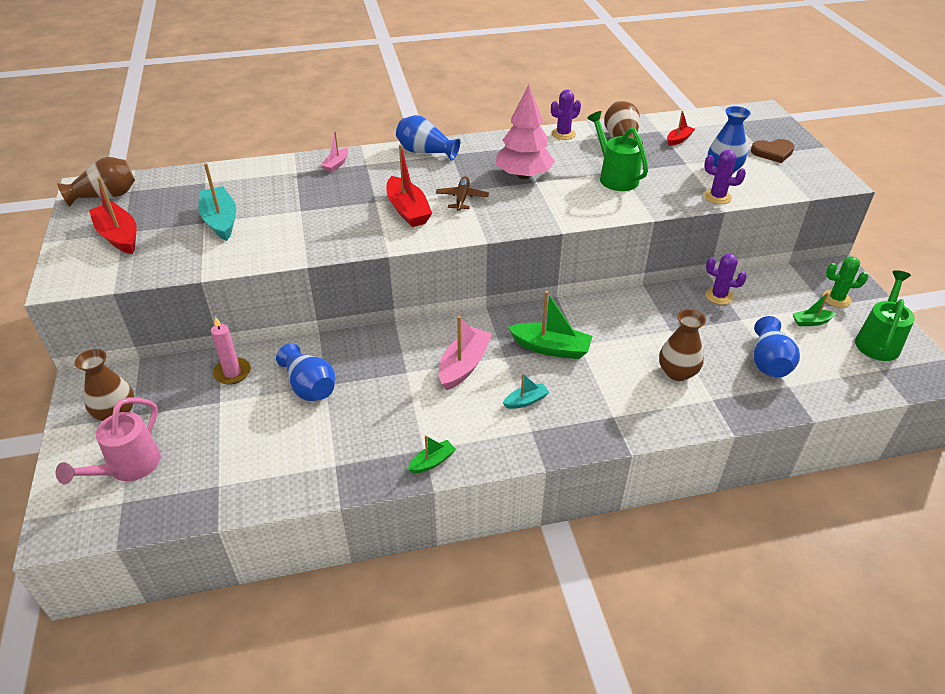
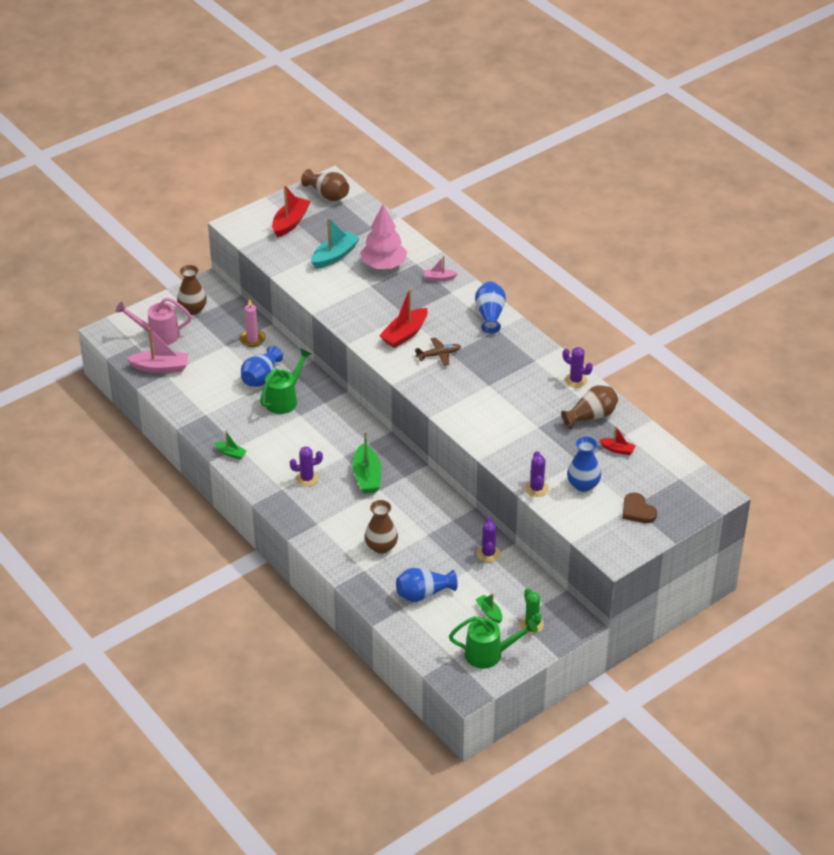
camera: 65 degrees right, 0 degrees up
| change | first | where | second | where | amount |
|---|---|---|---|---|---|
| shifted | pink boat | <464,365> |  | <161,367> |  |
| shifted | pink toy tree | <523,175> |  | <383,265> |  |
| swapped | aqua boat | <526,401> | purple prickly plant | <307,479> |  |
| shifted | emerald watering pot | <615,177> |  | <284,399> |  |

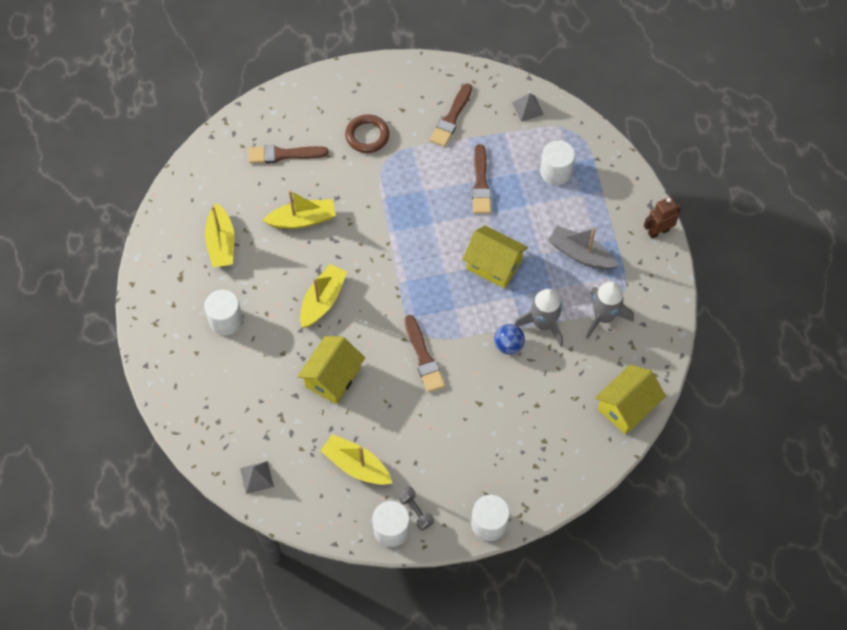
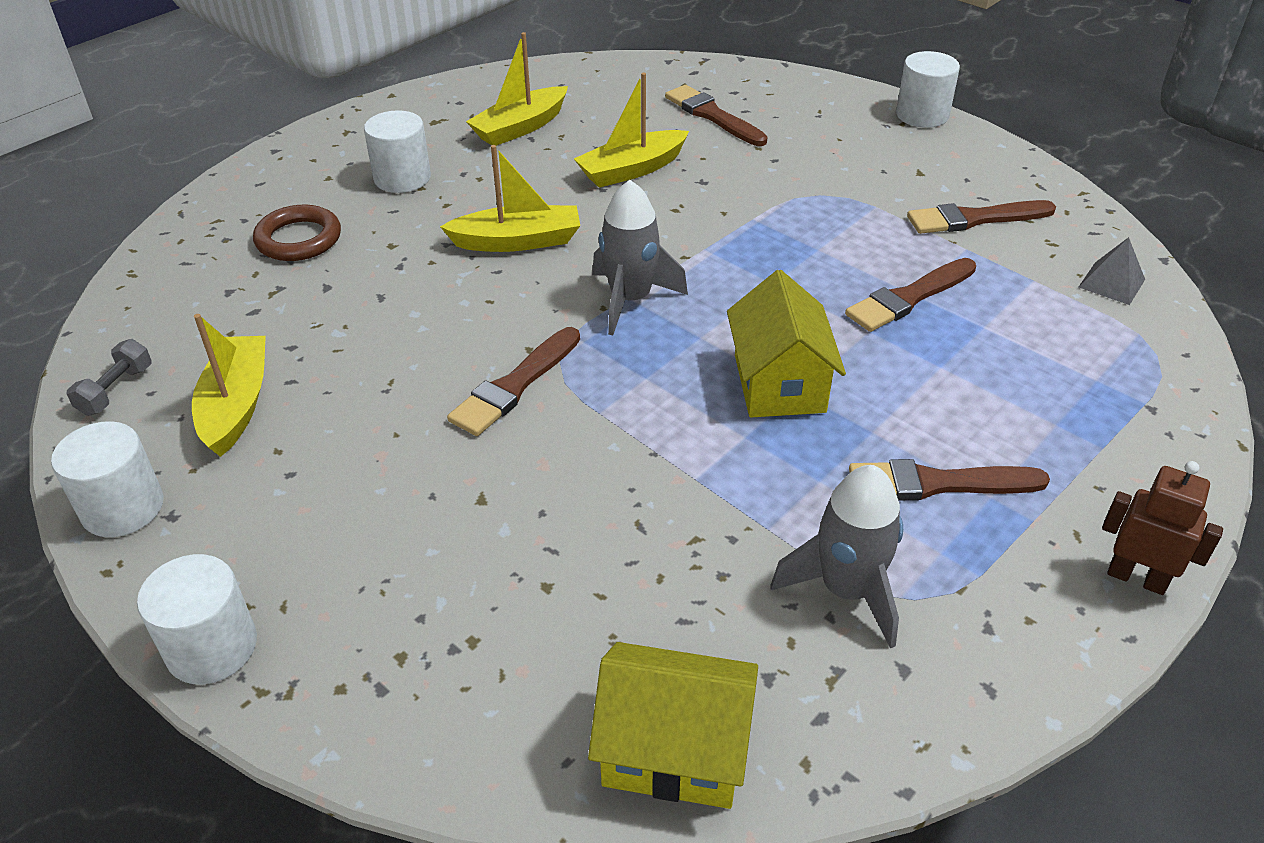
camera: 55 degrees right, 20 degrees down
| change | first | where | second | where | amount |
|---|---|---|---|---|---|
| gone | ash-grey pyramid shape | <256,477> |  |  |  |
| rotated | bright yellow boat | <302,220> |  | <631,170> | 105 degrees clockwise |
| gone | bright yellow toy house | <332,377> |  |  |  |
| shifted | dark brown ring | <367,136> |  | <298,239> |  |
| shifted | ash-grey dumbbell | <416,511> |  | <116,390> |  |
| gone | blue play ball | <508,345> |  |  |  |
| shifted | ash-grey toy rocket | <543,324> |  | <630,300> |  |
| shifted | snow-white cylinder shape | <555,172> |  | <922,115> |  |
| swapped | ash-grey boat | <580,254> | dark brown brush | <937,483> |  |

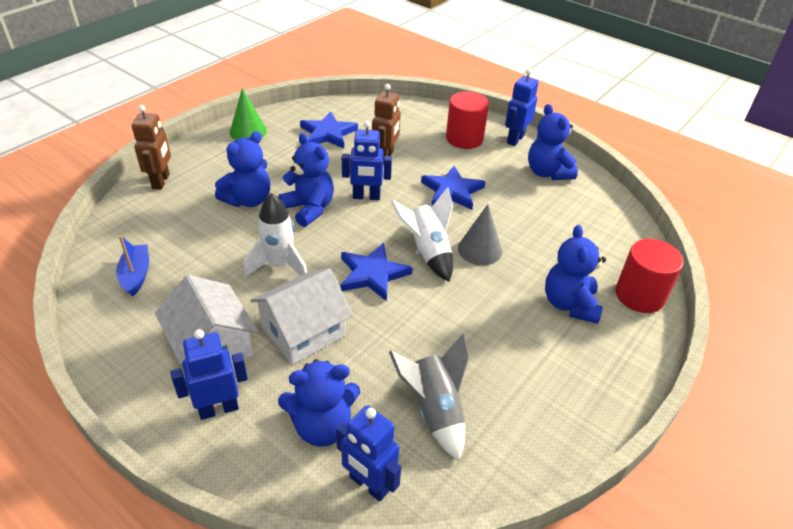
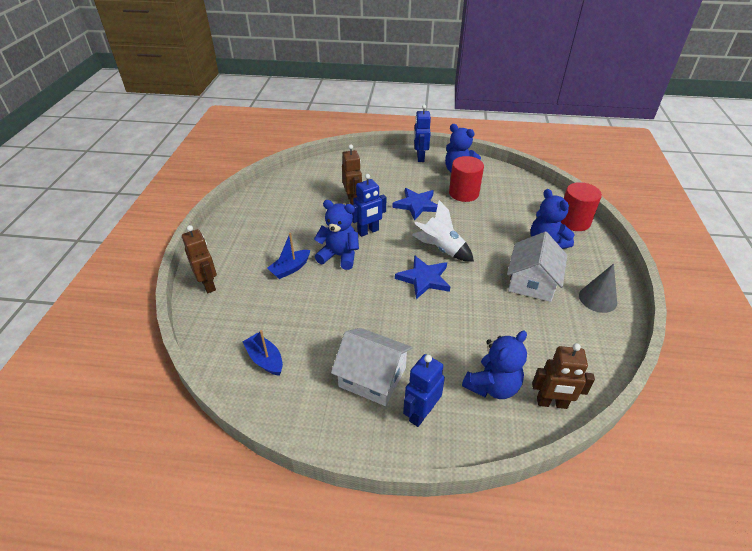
camera: 30 degrees left, 0 degrees up
| change | first | where | second | where | amount |
|---|---|---|---|---|---|
| swapped | blue stuffed bear | <248,200> | blue boat | <290,269> |  |
| gone | emerald cone shape | <248,131> |  |  |  |
| gone | snow-white toy rocket | <280,266> |  |  |  |
| shifted | snow-white toy house | <303,331> |  | <532,282> |  |
| gone | blue star shape | <328,133> |  |  |  |
| repainted | blue toy robot | <368,484> | dark brown toy robot | <552,403> |  |
| gone | ash-grey toy rocket | <434,410> |  |  |  |
| shifted | red cylinder shape | <464,138> |  | <463,193> |  |
| shifted | ash-grey cone shape | <479,250> |  | <597,299> |  |

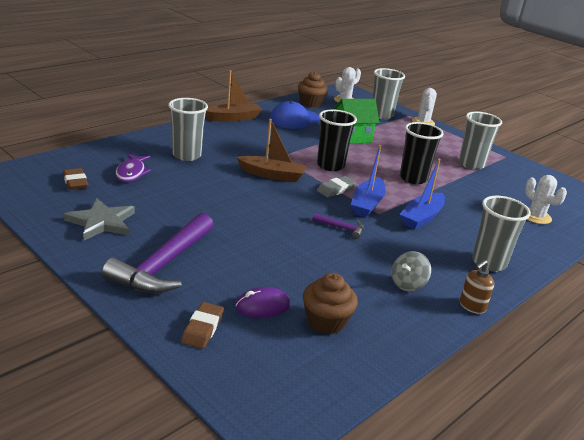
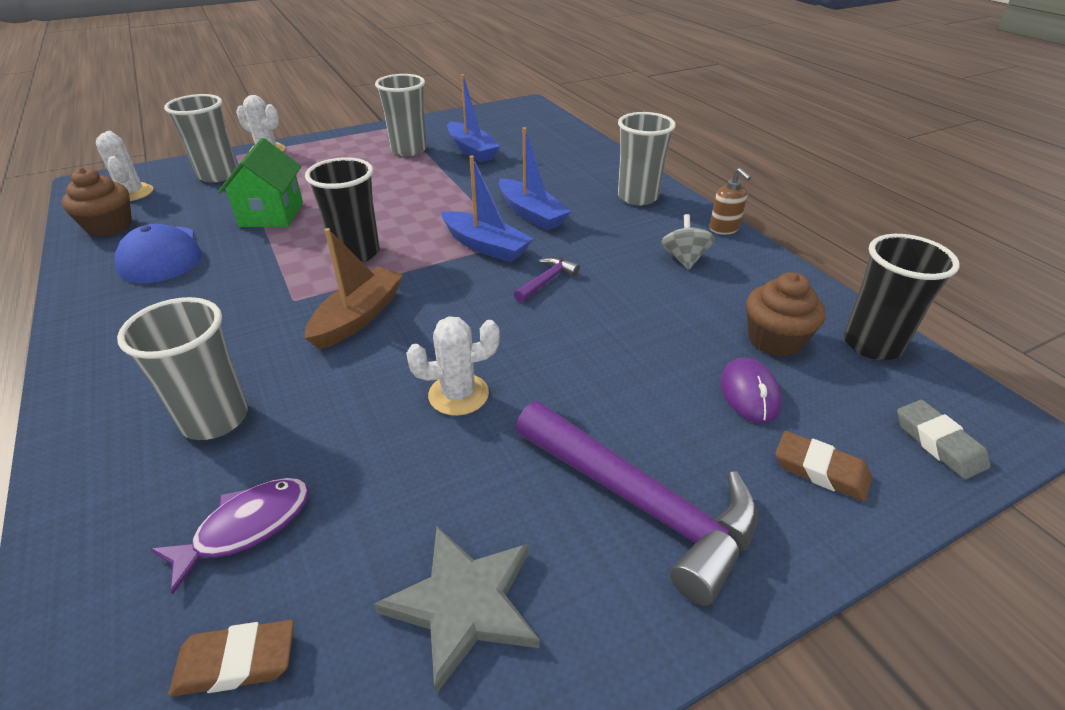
camera: 70 degrees left, 10 degrees up
| change | first | where | second | where | amount |
|---|---|---|---|---|---|
| rotated | purple fish | <131,173> |  | <247,527> | 60 degrees counterclockwise |
| gone | dark brown boat | <233,118> |  |  |  |
| shifted | ash-grey eraser | <336,189> |  | <938,443> |  |
| rotated | ash-grey toy top | <408,284> |  | <684,259> | 150 degrees counterclockwise |
| shifted | ebony beaker | <413,178> |  | <872,344> |  |
| shifted | snow-white prickly plant | <536,216> |  | <458,394> |  |
| new |  |  | blue boat | <471,150> |  |

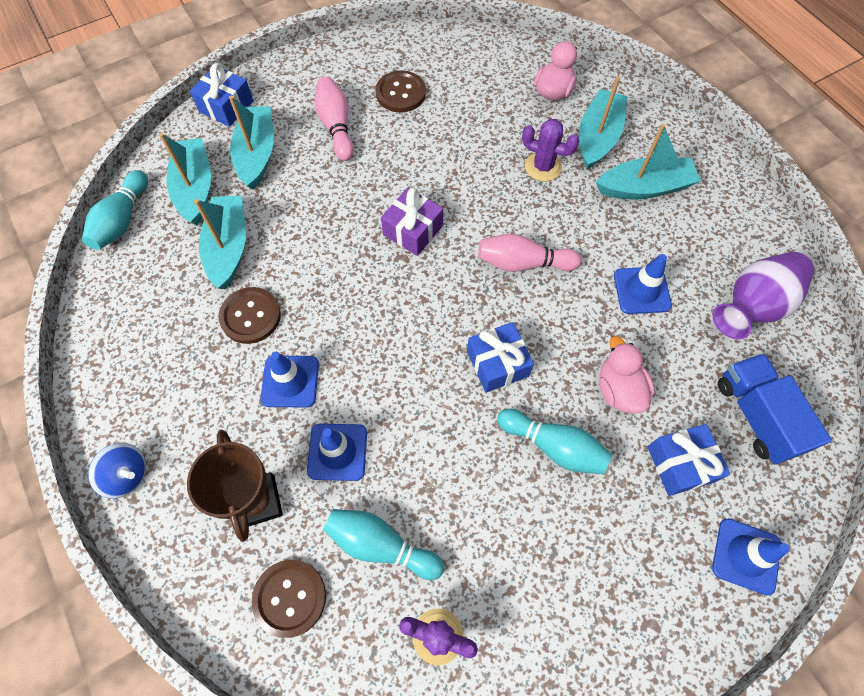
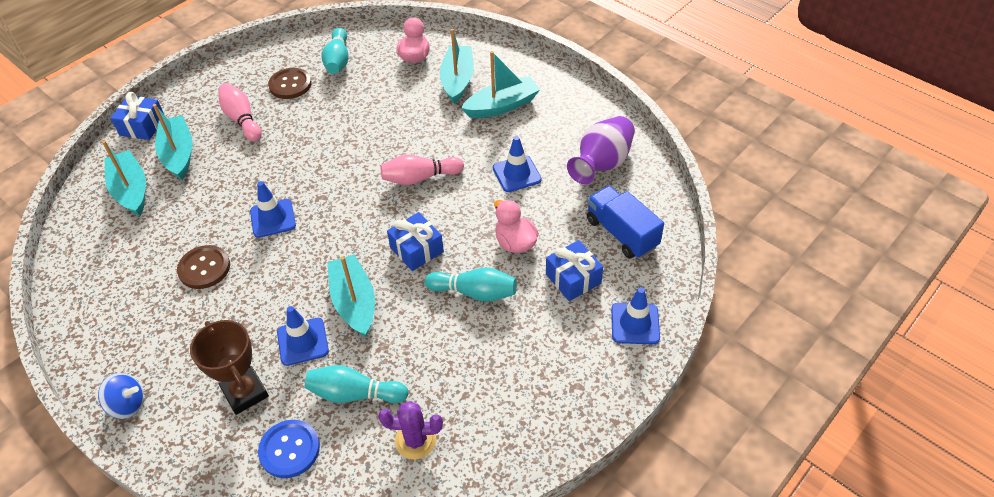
camera: 15 degrees left, 15 degrees down
| change | first | where | second | where | amount |
|---|---|---|---|---|---|
| shifted | aqua skittle | <122,220> |  | <338,60> |  |
| shifted | aqua boat | <228,248> |  | <354,302> |  |
| repainted | dark brown shirt button | <290,598> | blue shirt button | <289,449> |  |
| shifted | blue road cone | <290,381> |  | <273,218> |  |
| gone | purple gift | <413,230> |  |  |  |
| gone | purple prickly plant | <543,167> |  |  |  |

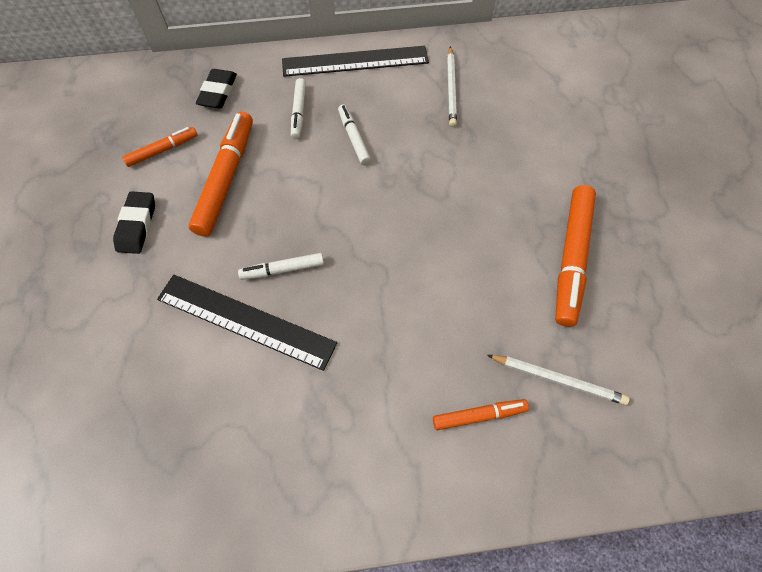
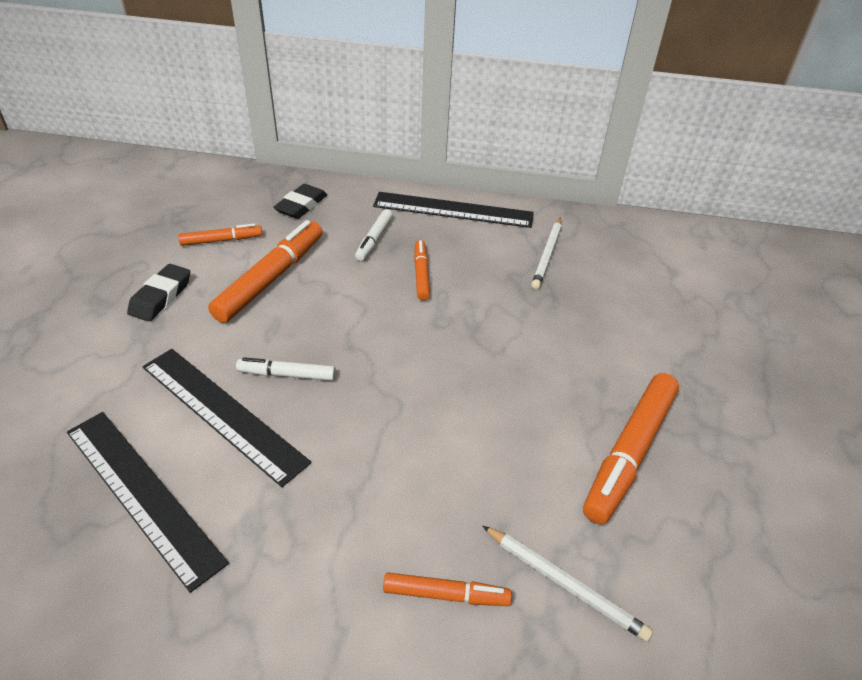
camera: 15 degrees right, 20 degrees down
| change | first | where | second | where | amount |
|---|---|---|---|---|---|
| repainted | snow-white marker pen | <354,138> | bright orange marker pen | <421,274> |  |
| new |  |  | ebony ruler | <142,494> |  |

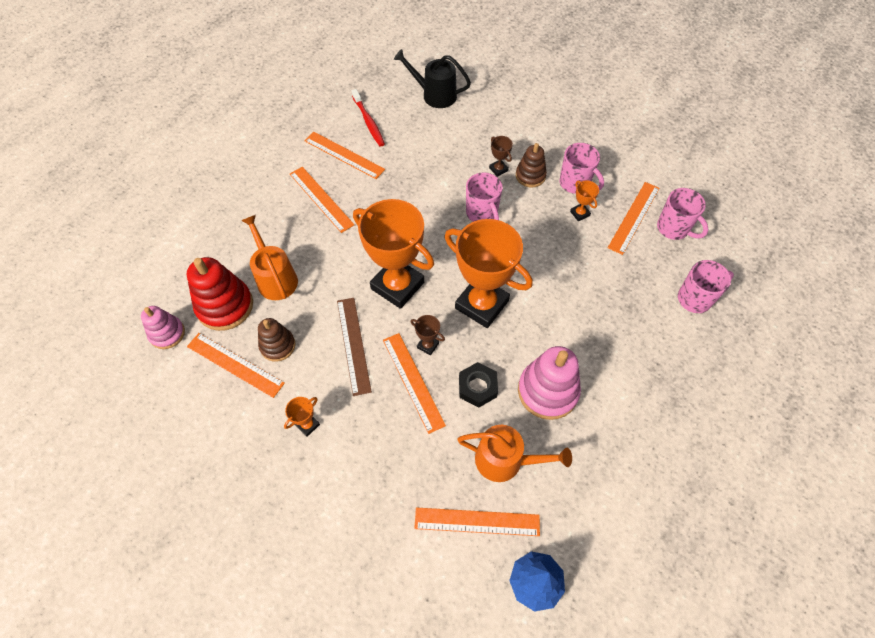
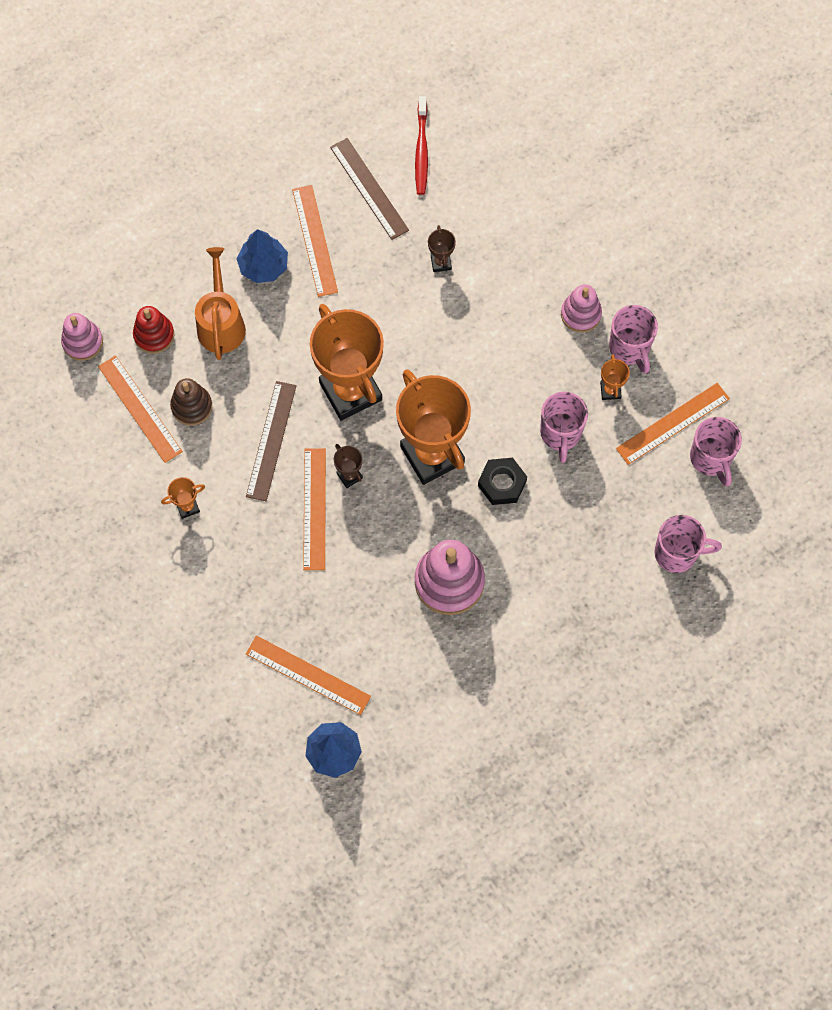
camera: 25 degrees right, 10 degrees up
| change | first | where | second | where | amount |
|---|---|---|---|---|---|
| scaled | red ring stacker | <225,306> |  | <154,335> | x0.61 |
| repainted | bright orange ruler | <344,155> | dark brown ruler | <369,188> |  |
| gone | ebony watering pot | <435,95> |  |  |  |
| gone | bright orange watering pot | <505,460> |  |  |  |
| shifted | ebony hex nut | <477,387> |  | <502,483> |  |
| shifted | pink coffee mug | <482,214> |  | <560,434> |  |
| shifted | dark brown trophy | <498,169> |  | <441,262> |  |
| repainted | dark brown ring stacker | <530,176> | pink ring stacker | <580,314> |  |
| new |  |  | blue toy tree | <263,266> |  |

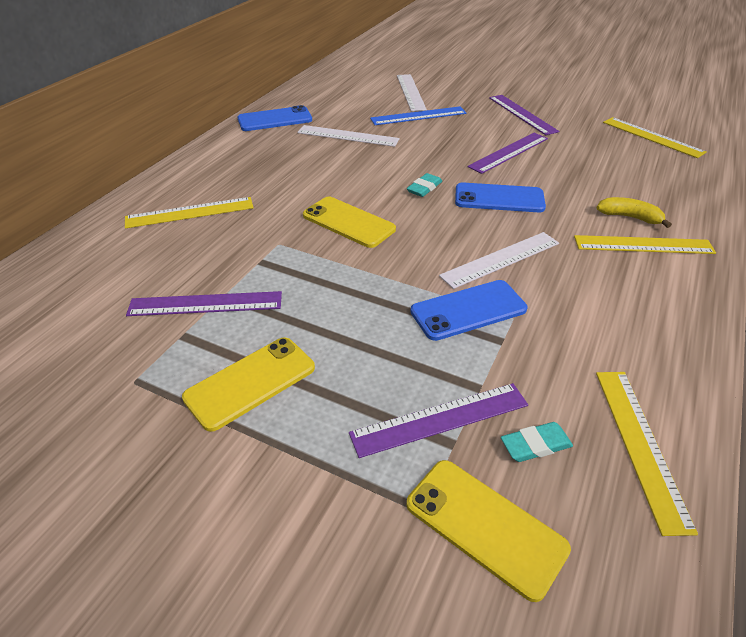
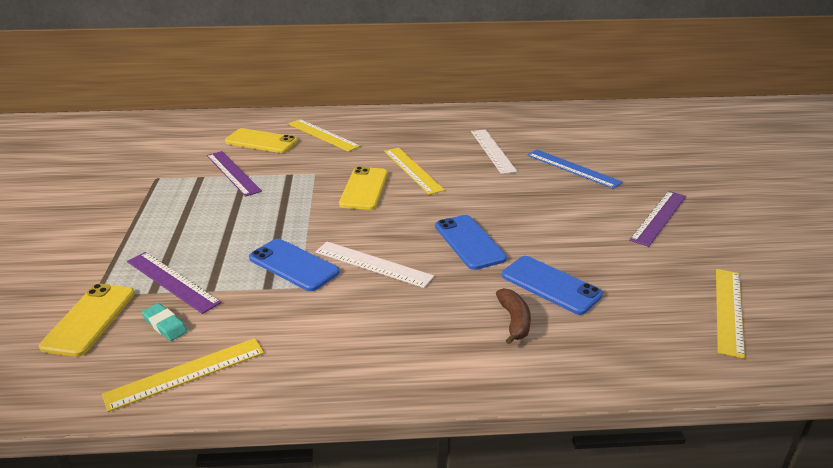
camera: 60 degrees right, 10 degrees down
| change | first | where | second | where | amount |
|---|---|---|---|---|---|
| shifted | bright yellow smartphone | <250,382> |  | <261,141> |  |
| shifted | blue smartphone | <275,119> |  | <551,285> |  |
| gone | snow-white ruler | <410,92> |  |  |  |
| gone | aqua eraser | <424,188> |  |  |  |
| gone | purple ruler | <509,152> |  |  |  |
| shifted | bright yellow ruler | <643,245> |  | <413,170> |  |
| repainted | bright yellow banana | <629,217> | dark brown banana | <514,321> |  |

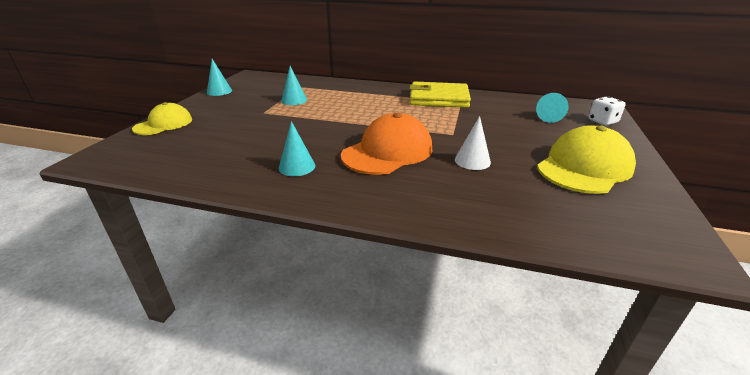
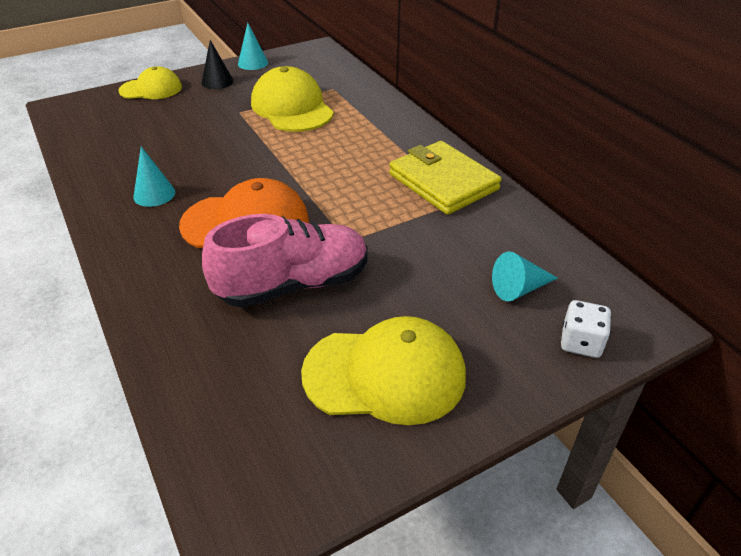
camera: 45 degrees right, 10 degrees up
| change | first | where | second | where | amount |
|---|---|---|---|---|---|
| swapped | aqua cone shape | <294,100> | bright yellow peaked cap | <292,107> |  |
| swapped | snow-white cone shape | <472,161> | pink sneaker | <293,284> |  |
| new |  |  | ebony cone shape | <217,82> |  |

